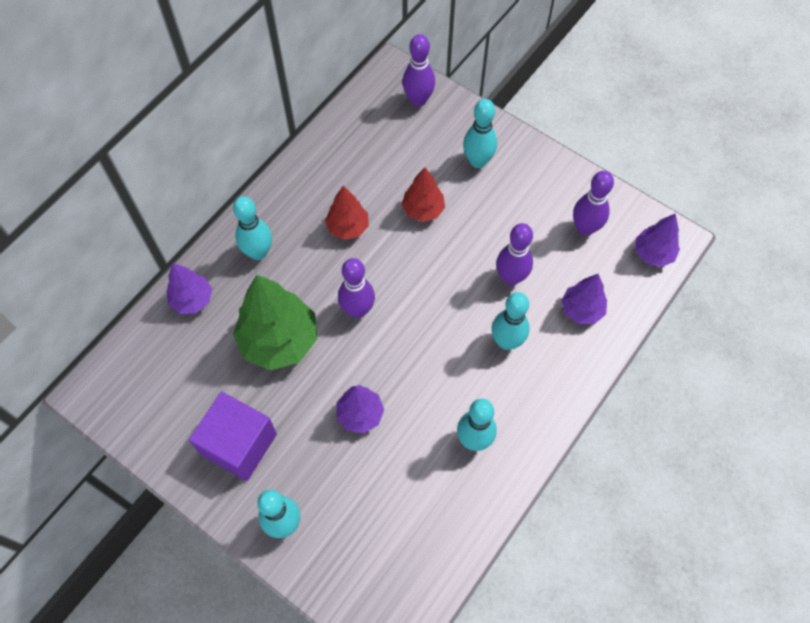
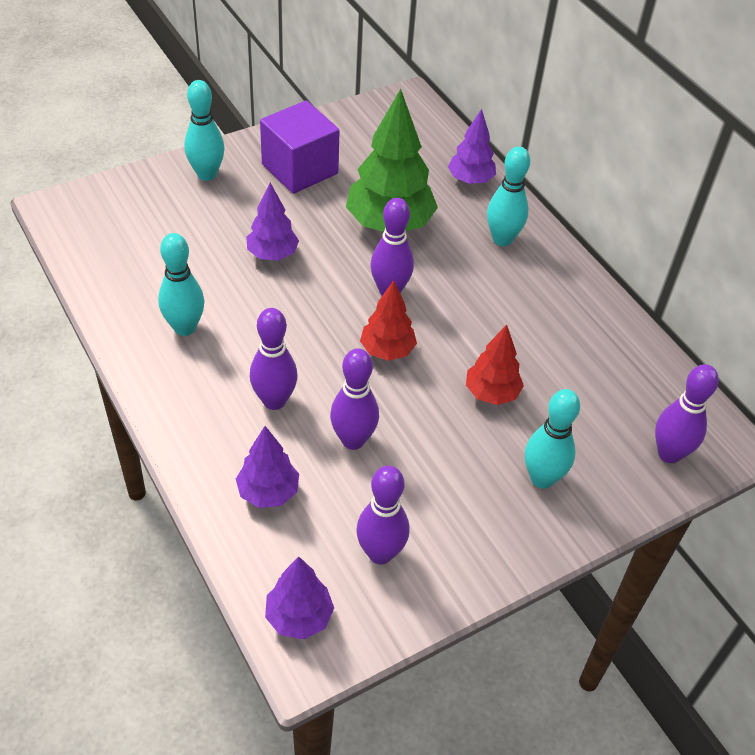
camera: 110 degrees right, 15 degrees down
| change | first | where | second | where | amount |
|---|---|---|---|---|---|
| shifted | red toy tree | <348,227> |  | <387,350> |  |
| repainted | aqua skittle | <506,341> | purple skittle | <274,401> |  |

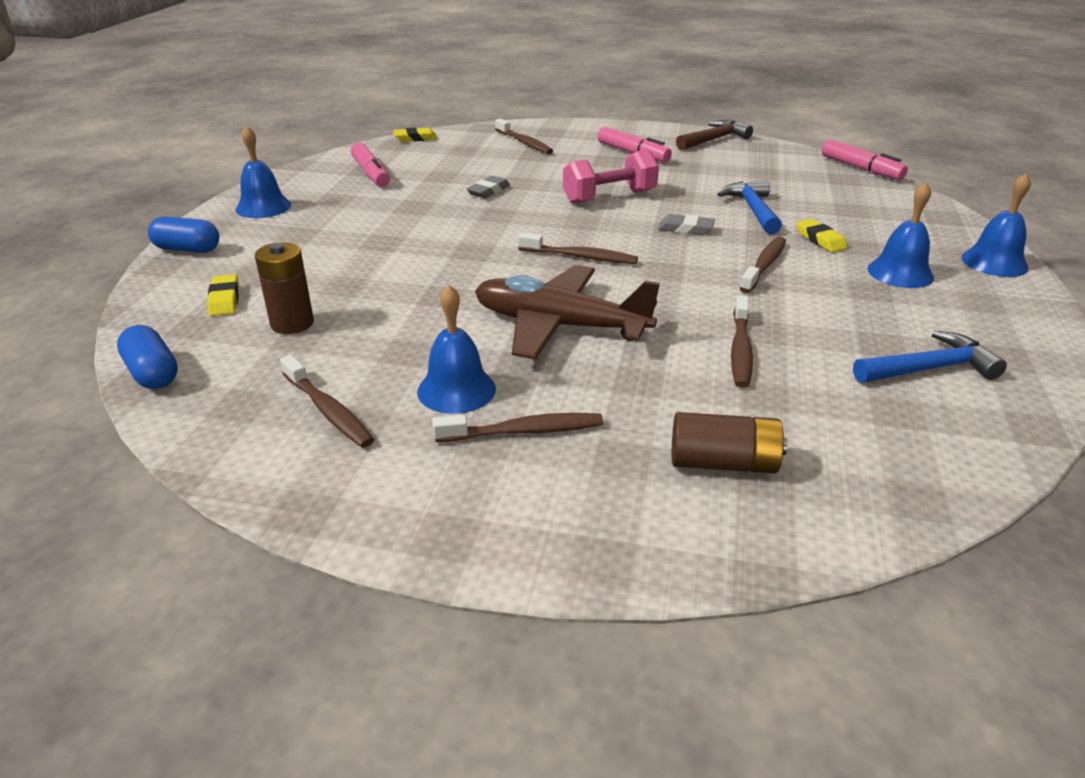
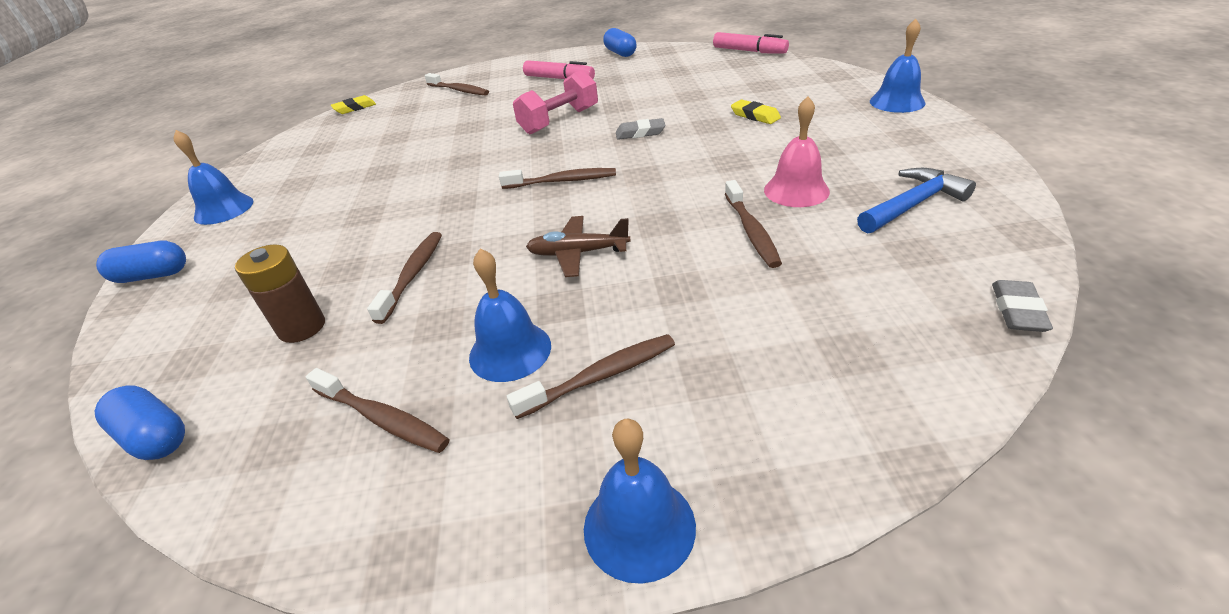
camera: 15 degrees left, 5 degrees up
| change | first | where | second | where | amount |
|---|---|---|---|---|---|
| gone | bright yellow eraser | <224,300> |  |  |  |
| gone | pink marker pen | <371,173> |  |  |  |
| shifted | ash-grey eraser | <488,191> |  | <1017,311> |  |
| scaled | dark brown toy plane | <559,326> |  | <578,253> | x0.56 |
| gone | dark brown AA battery | <723,463> |  |  |  |
| swapped | dark brown carpenter's hammer | <714,139> | blue pill shape | <620,53> |  |
| gone | blue carpenter's hammer | <753,209> |  |  |  |
| shifted | dark brown toothbrush | <764,265> |  | <413,275> |  |
| shifted | blue school bell | <900,273> |  | <639,526> |  |
| new |  |  | pink school bell | <796,190> |  |

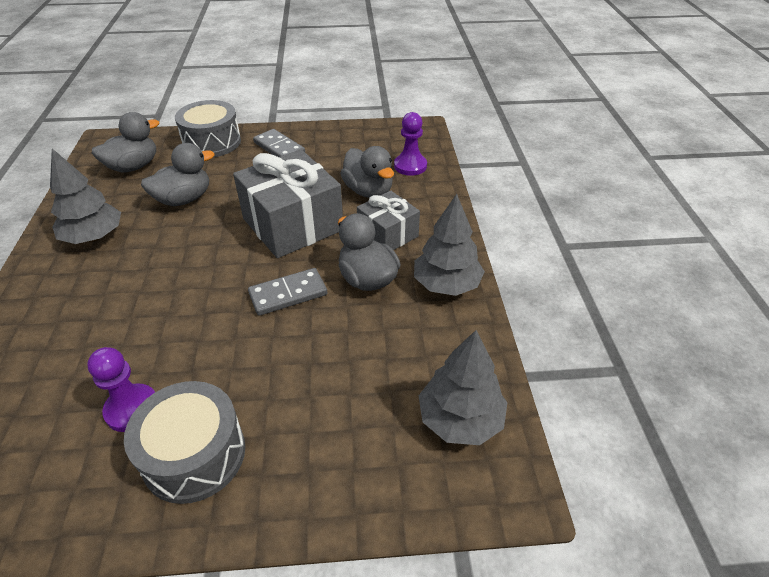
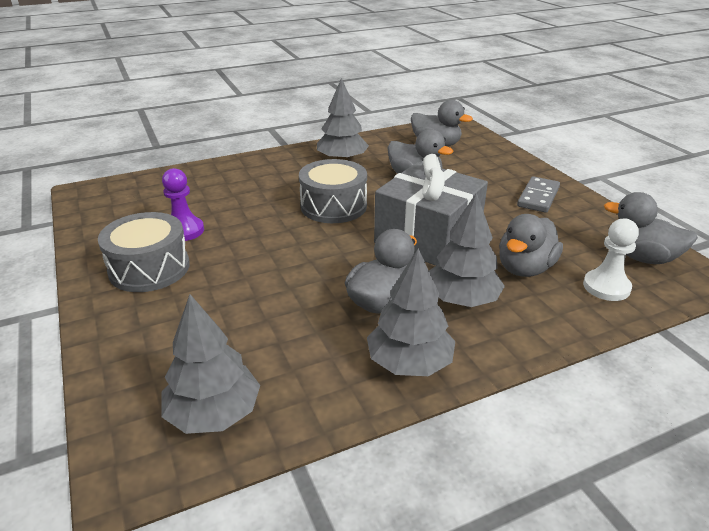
camera: 70 degrees right, 10 degrees down
| change | first | where | second | where | amount |
|---|---|---|---|---|---|
| shifted | ash-grey toy drum | <212,142> |  | <333,206> |  |
| gone | ash-grey domino tile | <288,294> |  |  |  |
| swapped | ash-grey gift | <388,234> | ash-grey toy tree | <462,300> |  |
| repainted | purple pawn | <410,166> | snow-white pawn | <606,287> |  |
| new |  |  | ash-grey rubber duck | <641,257> |  |

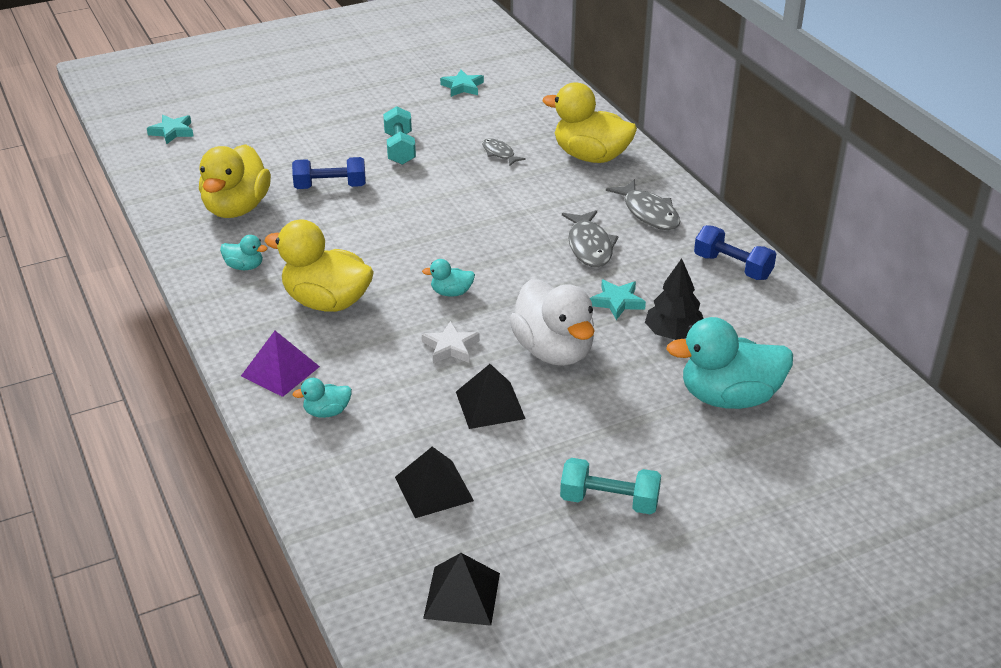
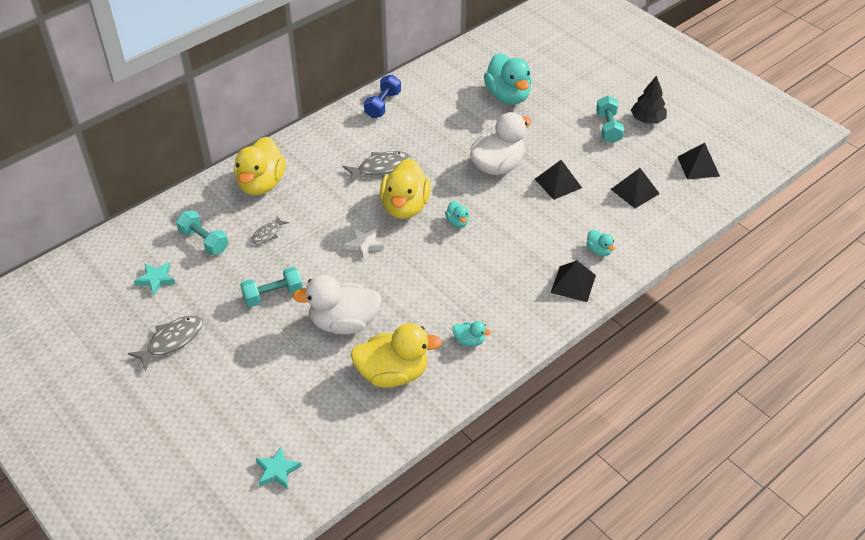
camera: 105 degrees left, 10 degrees up
| change | first | where | second | where | amount |
|---|---|---|---|---|---|
| rotated | aqua rubber duck | <244,267> |  | <469,341> | 105 degrees clockwise |
| repainted | purple pyramid shape | <280,371> | ebony pyramid shape | <573,283> |  |
| shifted | bright yellow rubber duck | <326,302> |  | <405,207> |  |
| swapped | blue dumbbell | <330,187> | snow-white rubber duck | <344,323> |  |
| shifted | snow-white star shape | <451,347> |  | <364,244> |  |
| gone | aqua star shape | <617,302> |  |  |  |
| shifted | ash-grey fish | <649,213> |  | <172,341> |  |
| shifted | ebony toy tree | <673,334> |  | <647,120> |  |
| new |  |  | aqua dumbbell | <204,241> |  |

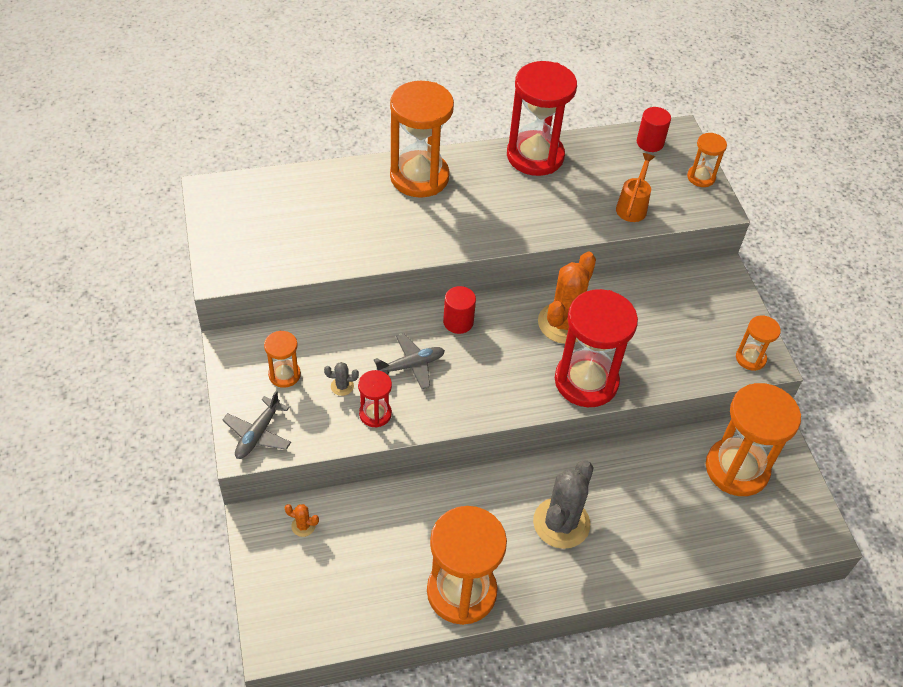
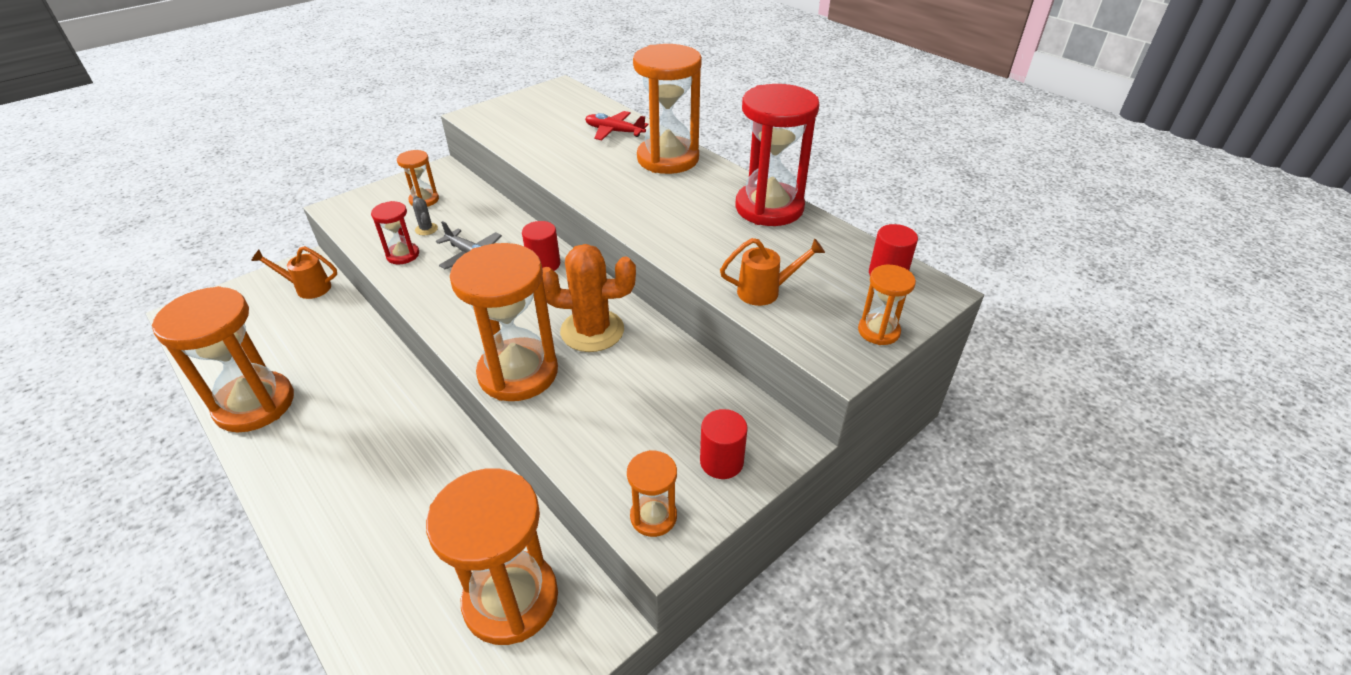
camera: 65 degrees right, 10 degrees down
| change | first | where | second | where | amount |
|---|---|---|---|---|---|
| gone | ash-grey toy plane | <258,434> |  |  |  |
| swapped | bright orange prickly plant | <303,526> | bright orange watering pot | <308,288> |  |
| gone | ash-grey prickly plant | <561,523> |  |  |  |
| repainted | red sand timer | <586,381> | bright orange sand timer | <518,373> |  |
| new |  |  | red toy plane | <614,131> |  |
| new |  |  | red cylinder shape | <721,462> |  |

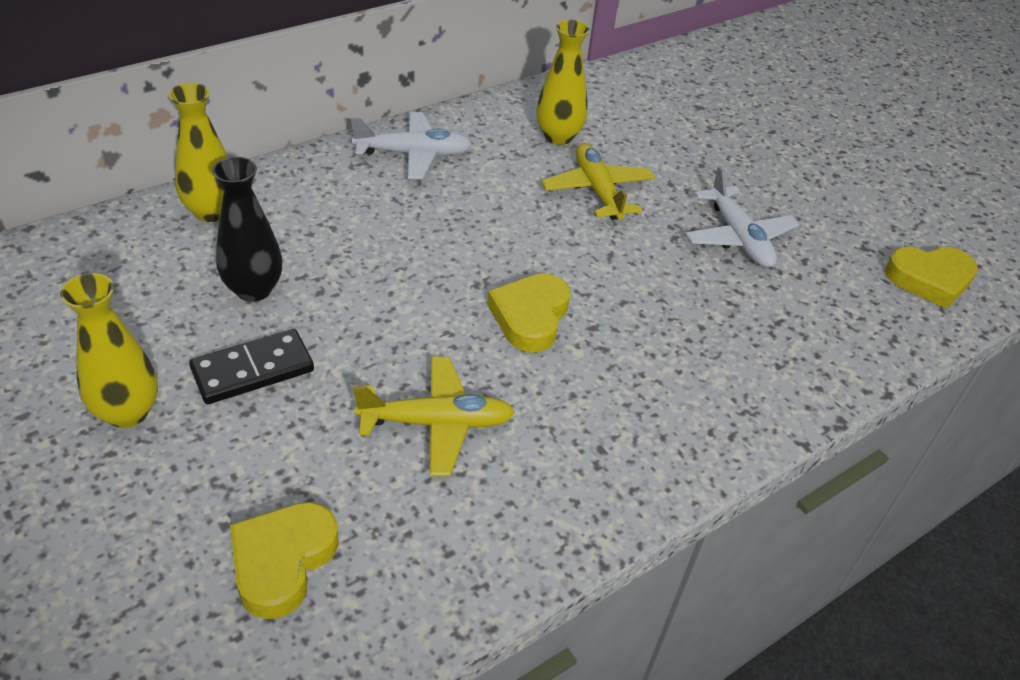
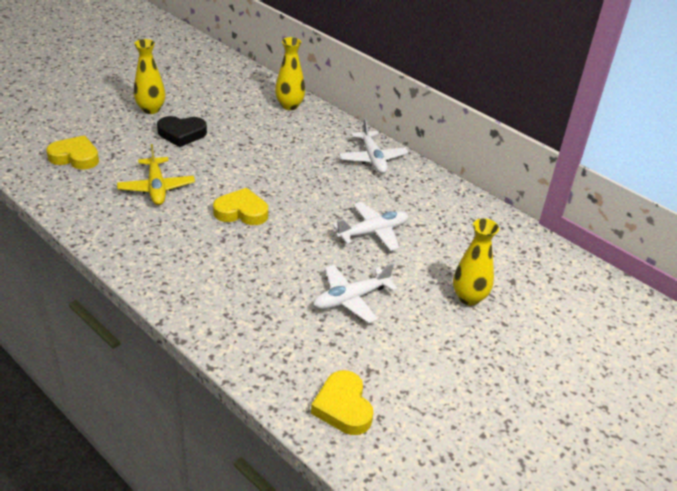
camera: 80 degrees right, 5 degrees down
| change | first | where | second | where | amount |
|---|---|---|---|---|---|
| swapped | ebony domino tile | <253,370> | ebony love heart | <181,134> |  |
| gone | ebony tall vase | <254,289> |  |  |  |
| shifted | bright yellow tall vase | <558,137> |  | <469,297> |  |
| repainted | bright yellow toy plane | <597,190> | snow-white toy plane | <373,232> |  |

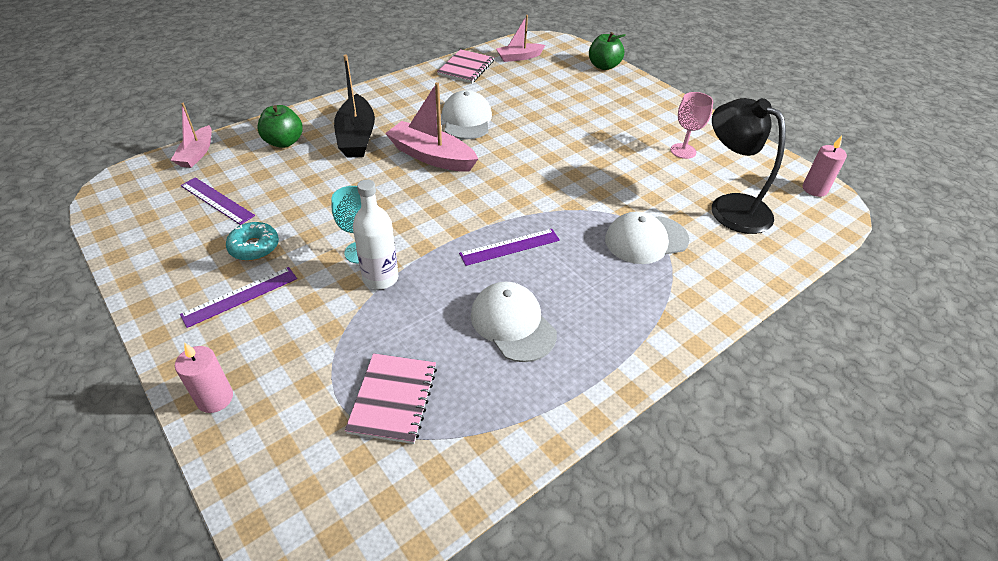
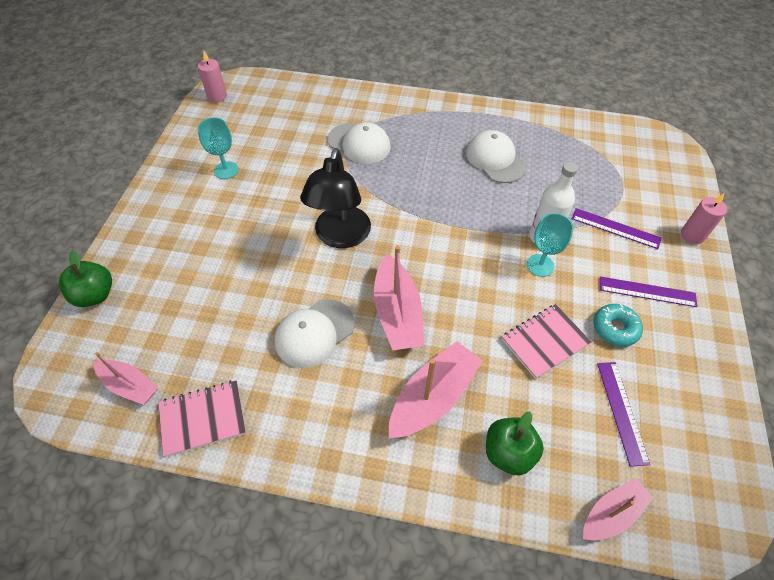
camera: 130 degrees left, 10 degrees up
| change | first | where | second | where | amount |
|---|---|---|---|---|---|
| repainted | ebony boat | <357,137> | pink boat | <433,397> |  |
| shifted | pink notebook | <393,399> |  | <544,342> |  |
| shifted | purple ruler | <510,247> |  | <615,228> |  |
| rotated | snow-white peaked cap | <512,324> |  | <495,159> | 135 degrees clockwise |
| repainted | pink wine glass | <683,151> | aqua wine glass | <226,170> |  |
| shifted | ebony reading lamp | <730,207> |  | <340,237> |  |

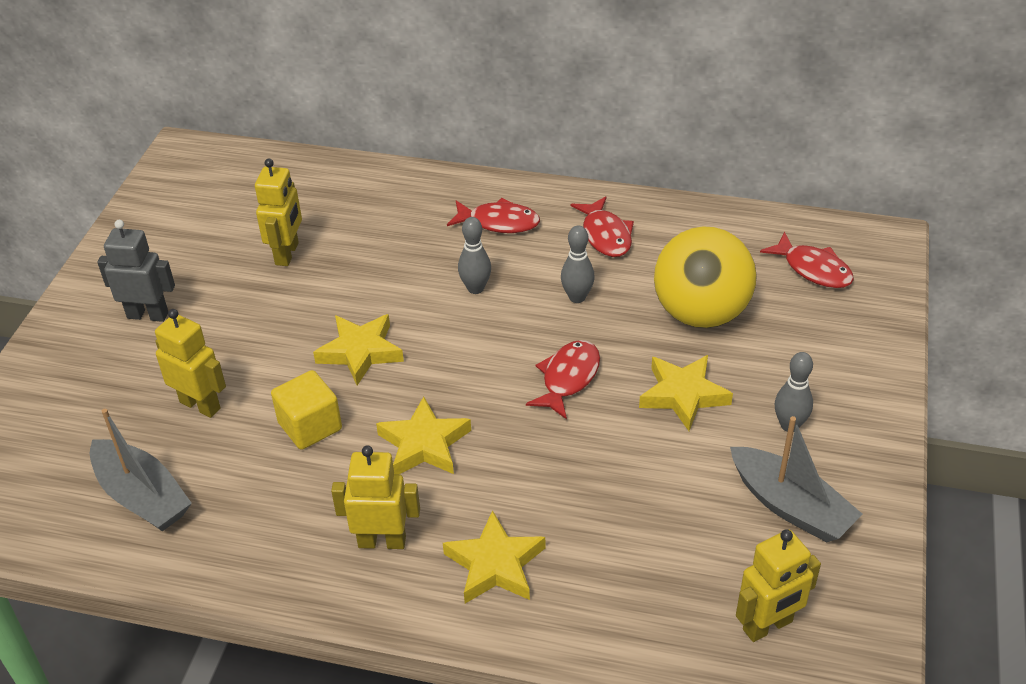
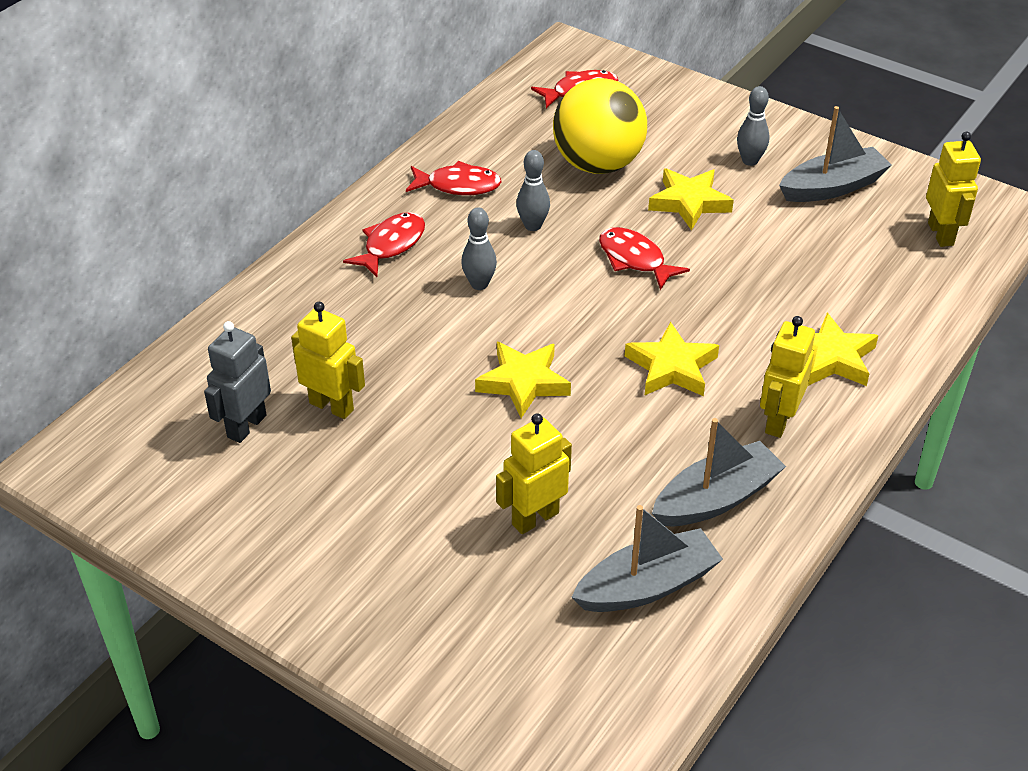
camera: 70 degrees left, 0 degrees up
| change | first | where | second | where | amount |
|---|---|---|---|---|---|
| shifted | ash-grey toy robot | <148,315> |  | <246,426> |  |
| gone | bright yellow block | <310,426> |  |  |  |
| new |  |  | ash-grey boat | <716,498> |  |

